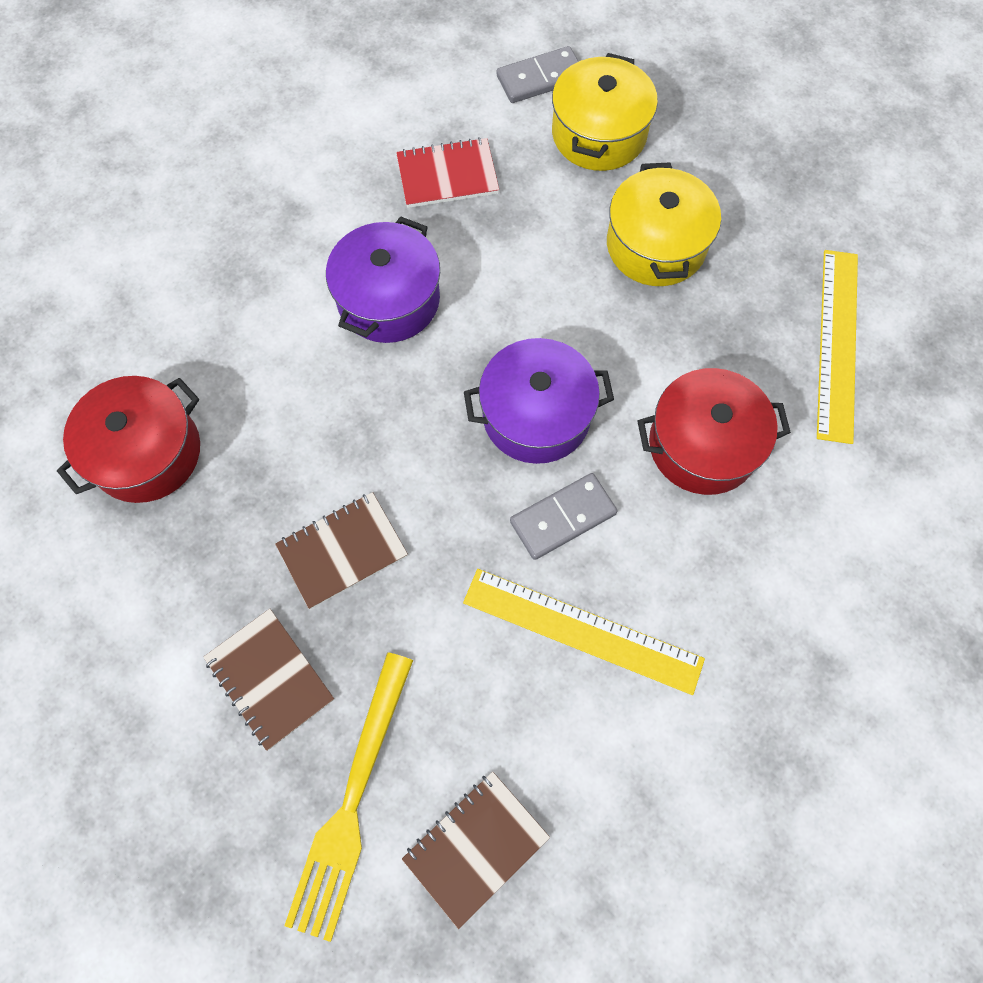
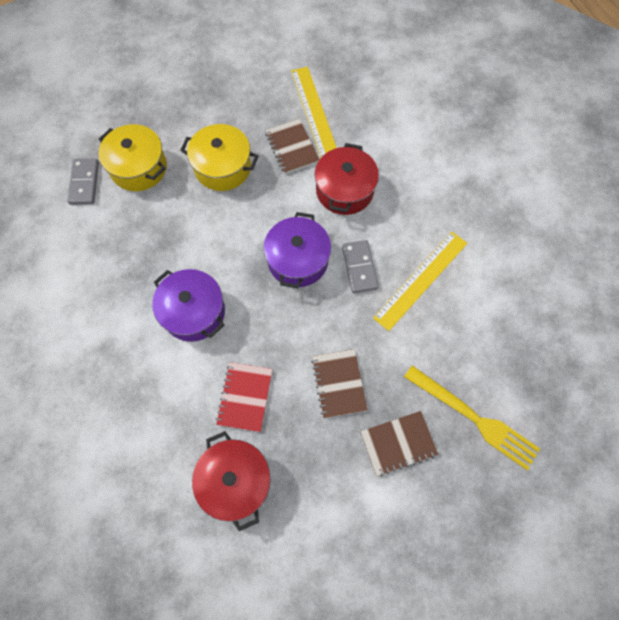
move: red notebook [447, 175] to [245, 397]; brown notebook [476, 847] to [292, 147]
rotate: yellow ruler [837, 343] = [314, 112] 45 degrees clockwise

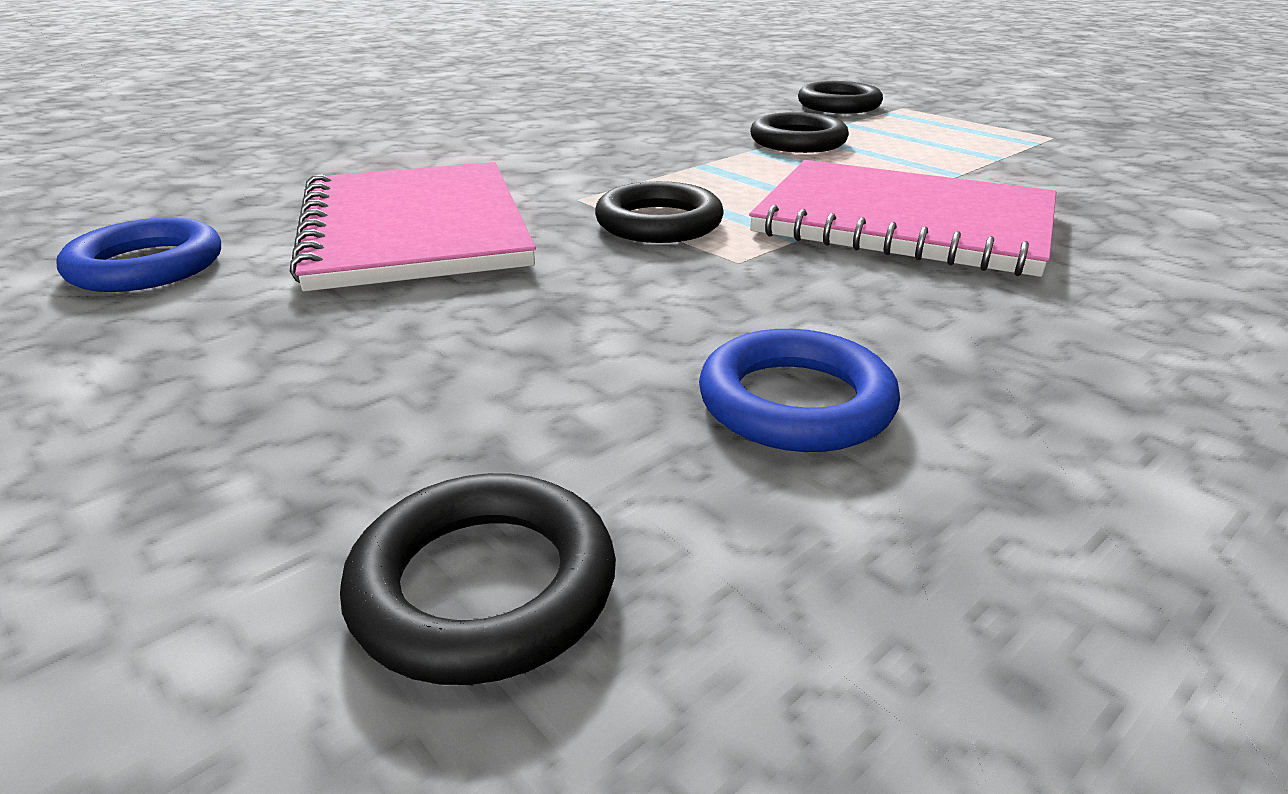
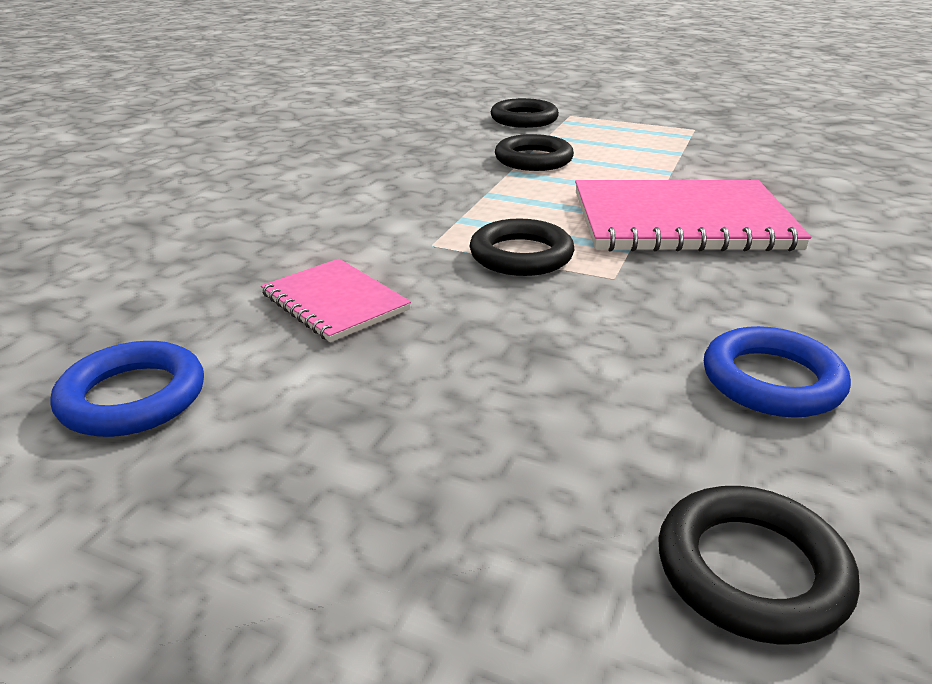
resize: pink notebook [414, 229] = [335, 302] x0.53

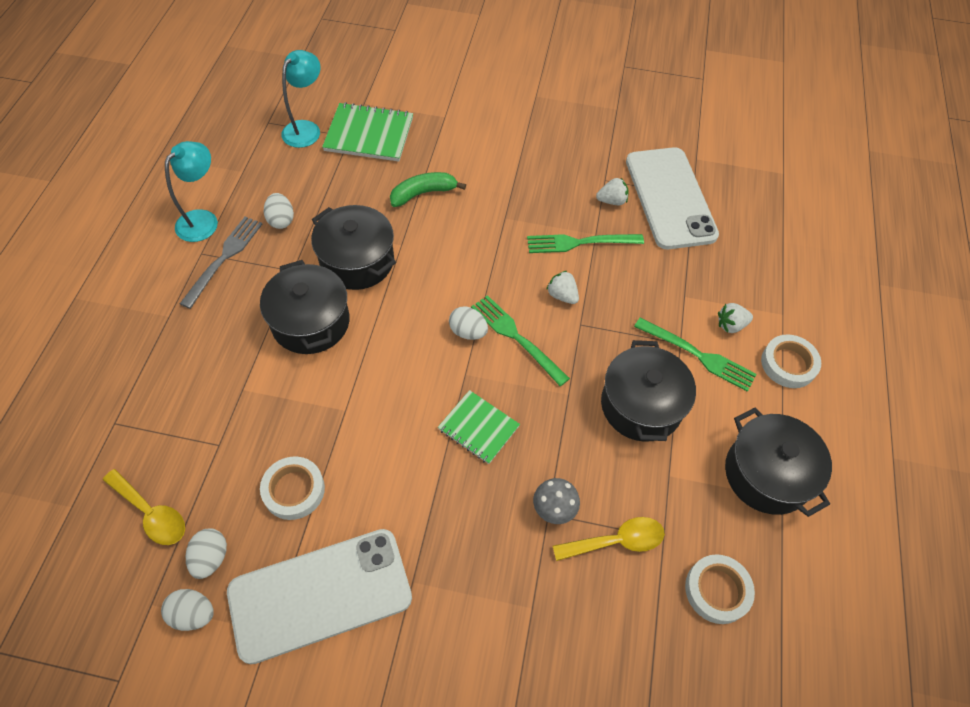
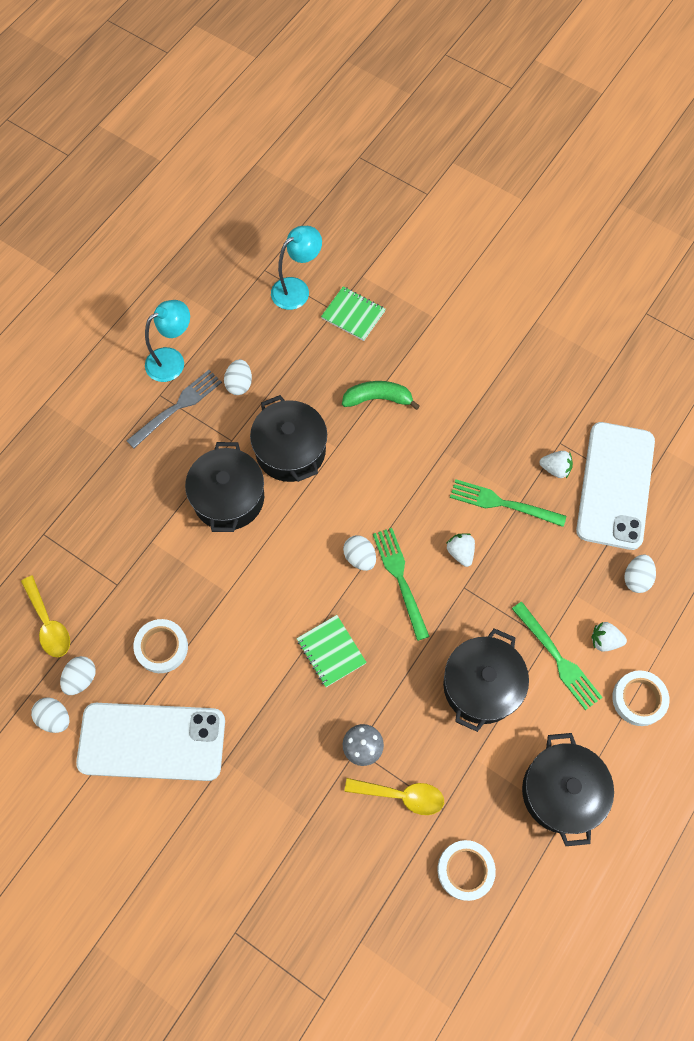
insert: white egg [636, 578]
resize: green notebook [369, 134] = [353, 314] x0.65

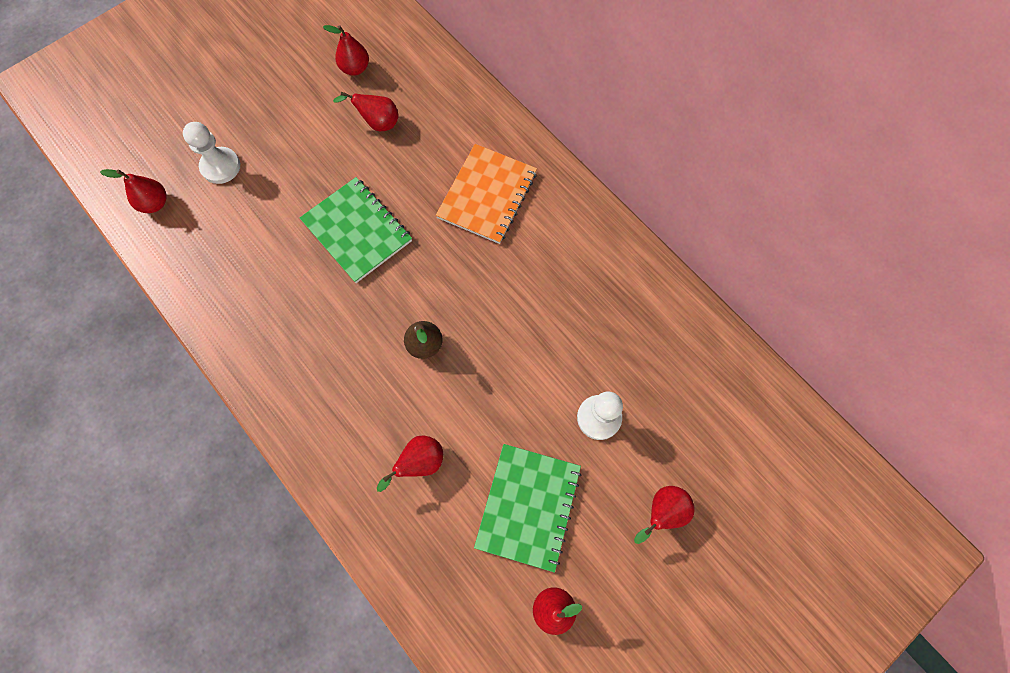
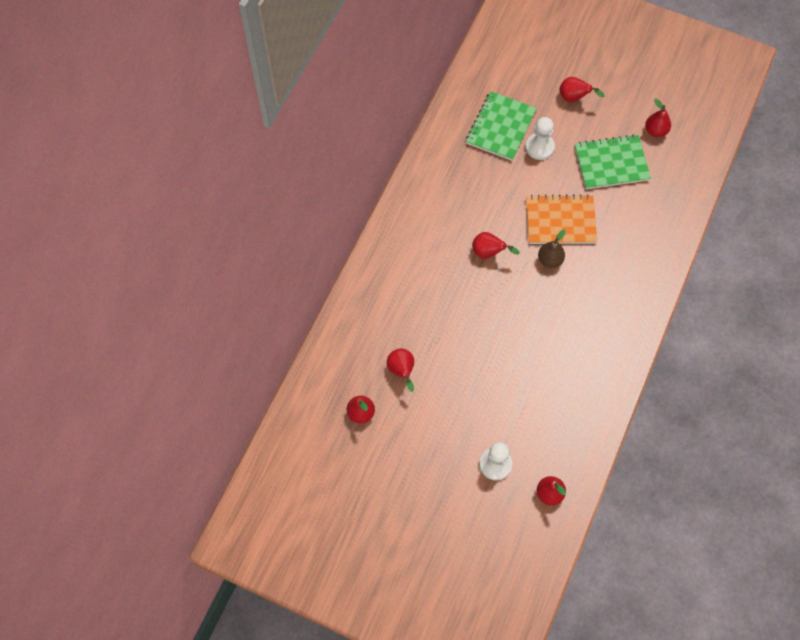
move: orange notebook [487, 195] to [560, 221]; green notebook [357, 231] to [500, 127]; red pear [419, 462] to [488, 252]

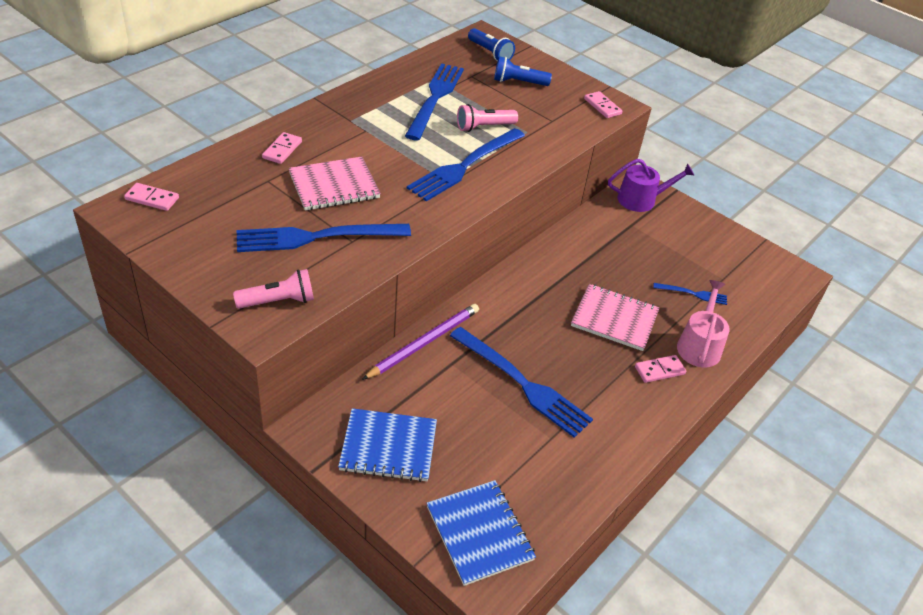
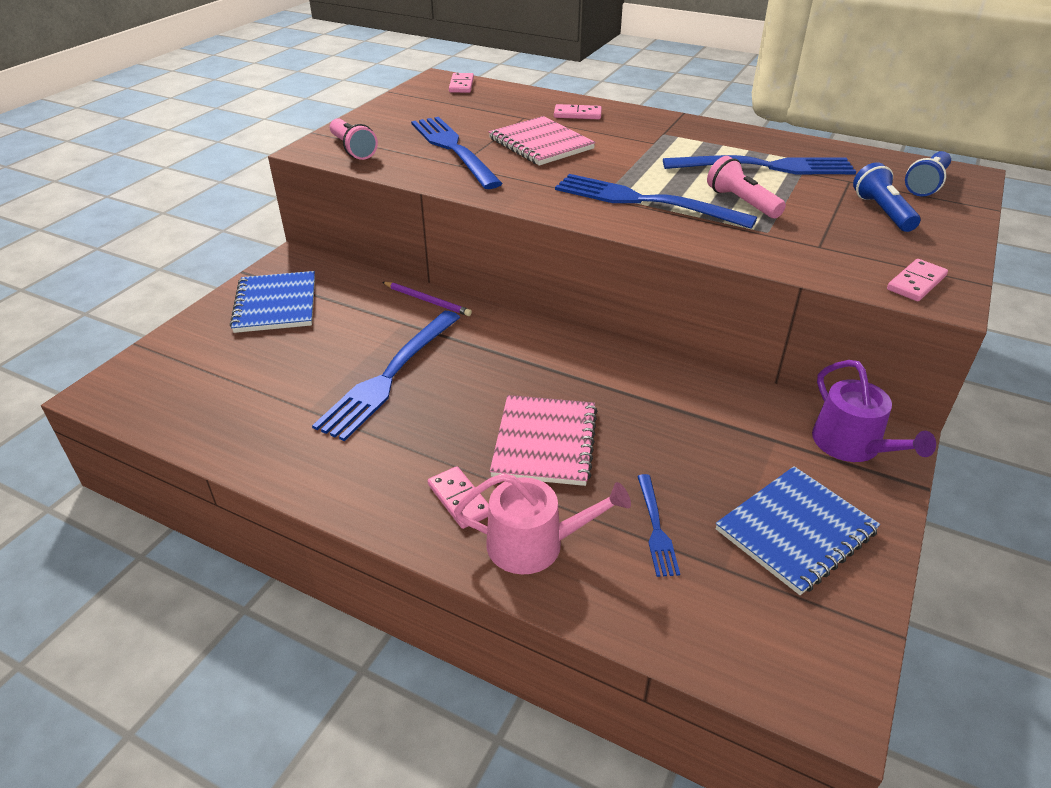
move: blue notebook [479, 533] to [795, 531]
resize: purple pencil [424, 343] = [427, 301] x0.62

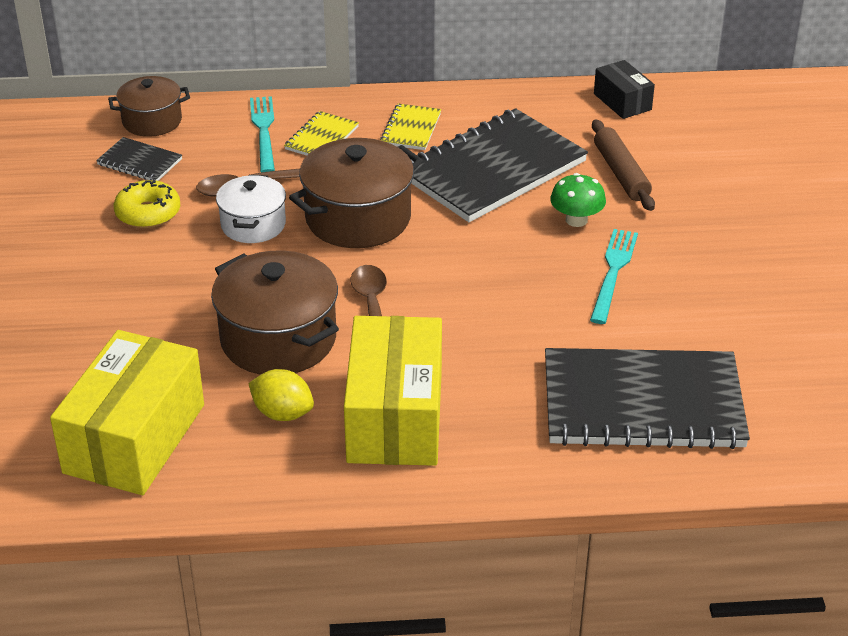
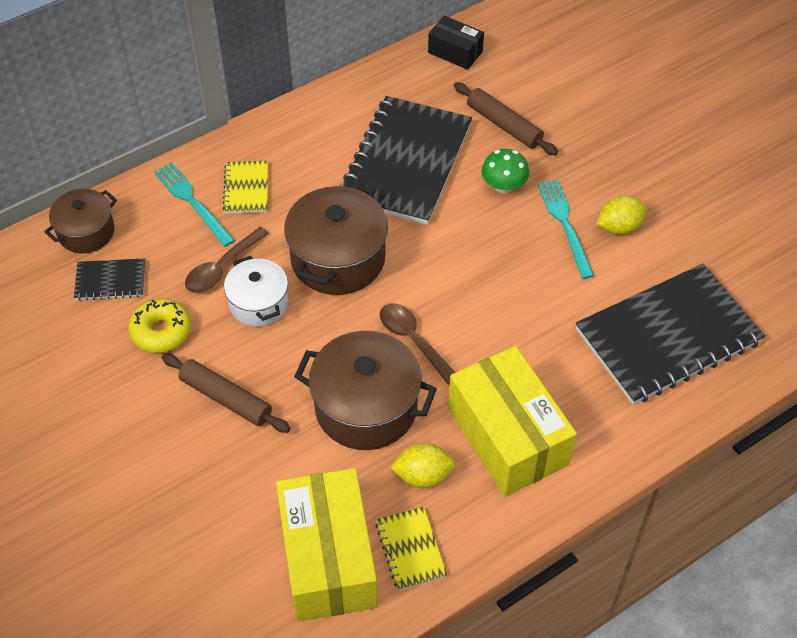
insert: yellow lemon [619, 227]; brown rolling pin [226, 398]
move: yellow notebook [411, 129] to [410, 549]

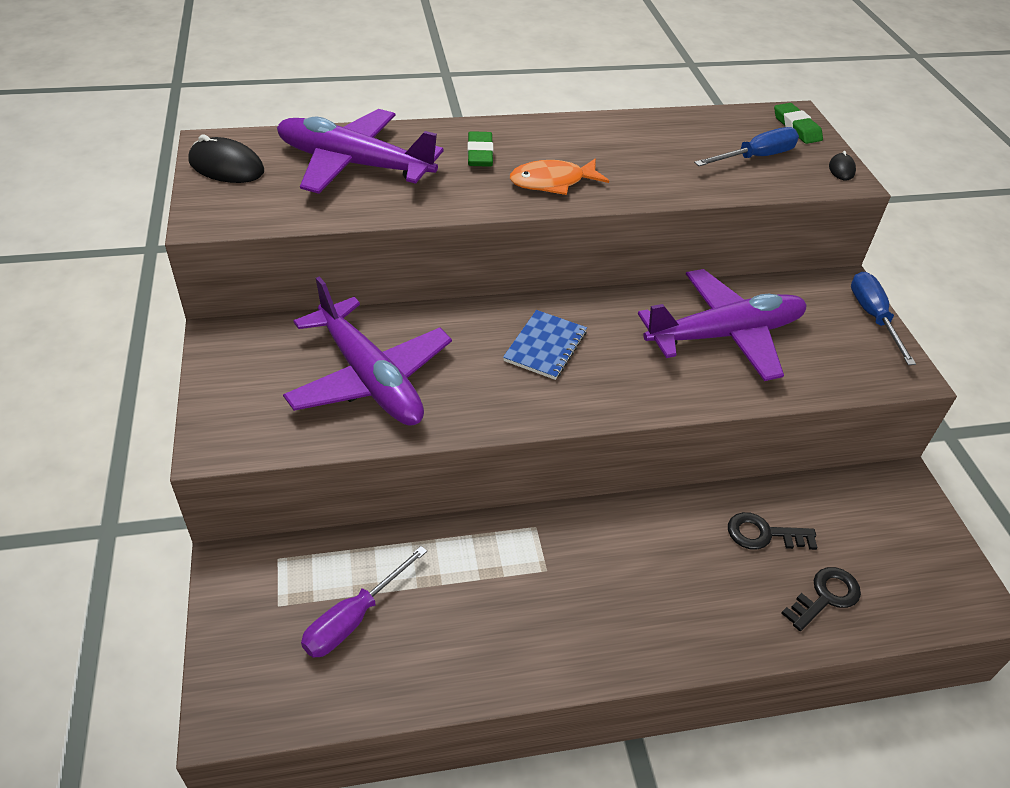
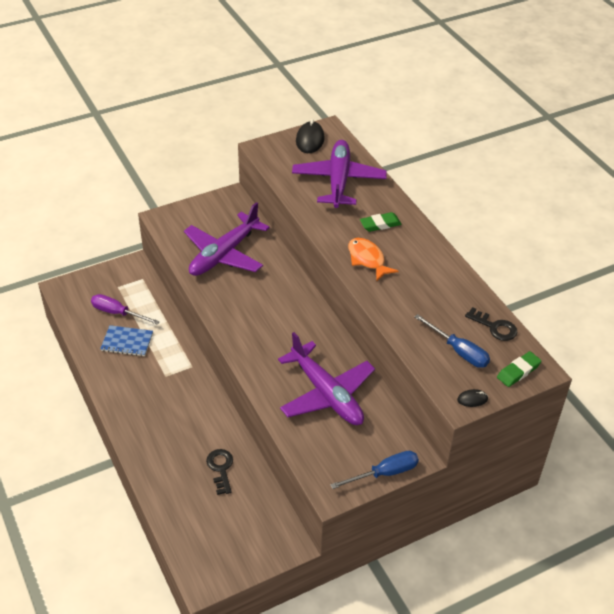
move: blue notebook [545, 346] to [127, 342]; black key [825, 597] to [494, 327]

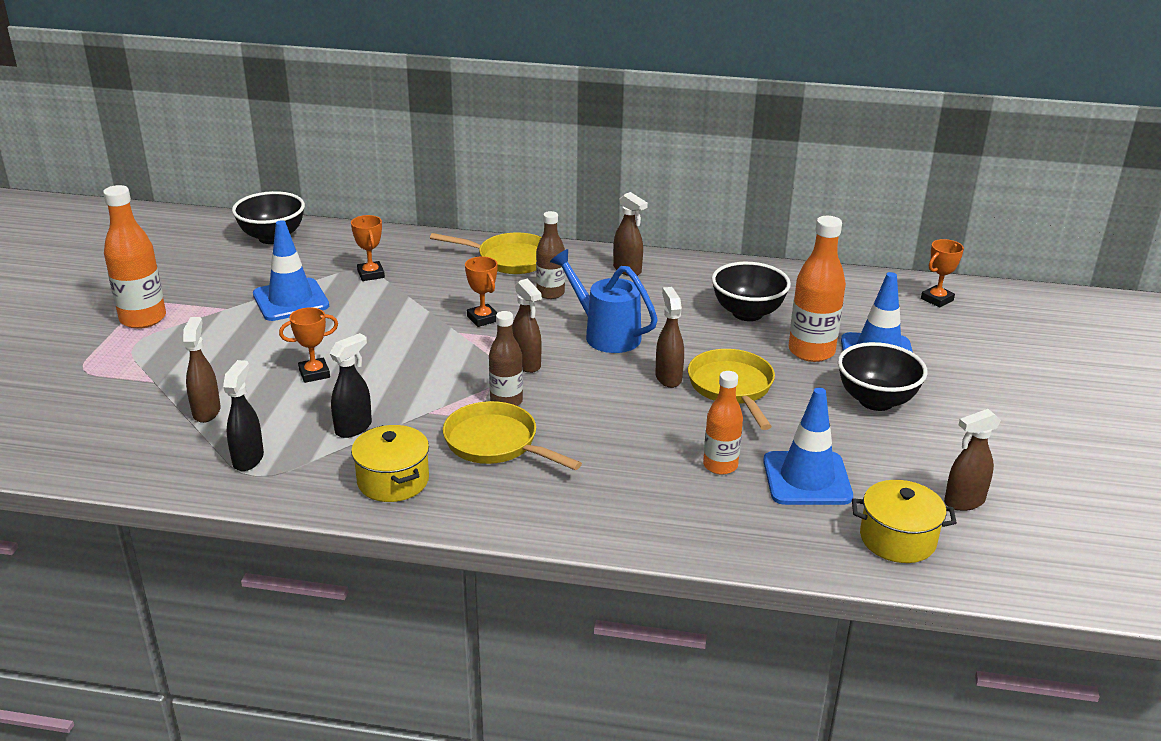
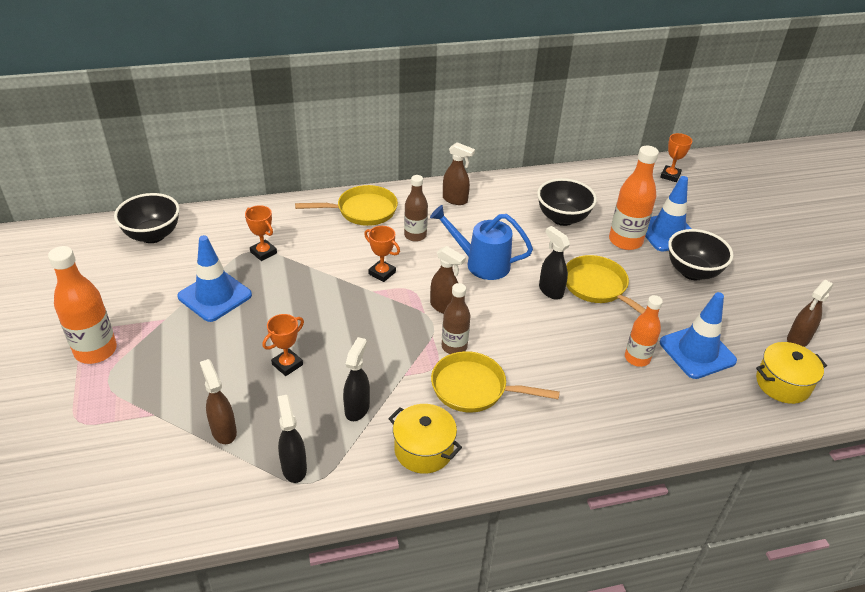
recolor: brown spray bottle [668, 377] to black spray bottle [550, 291]

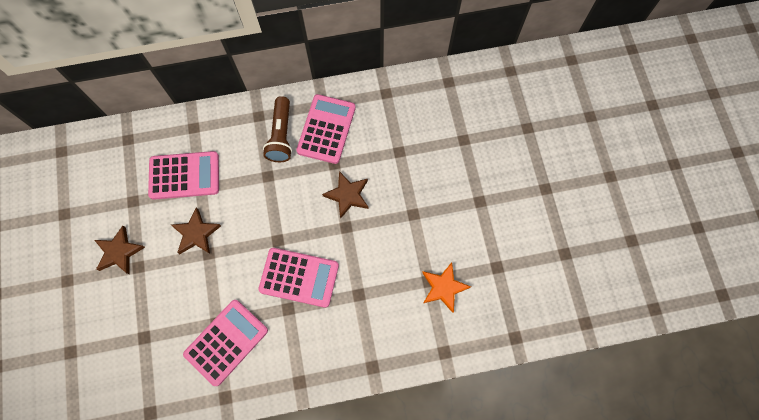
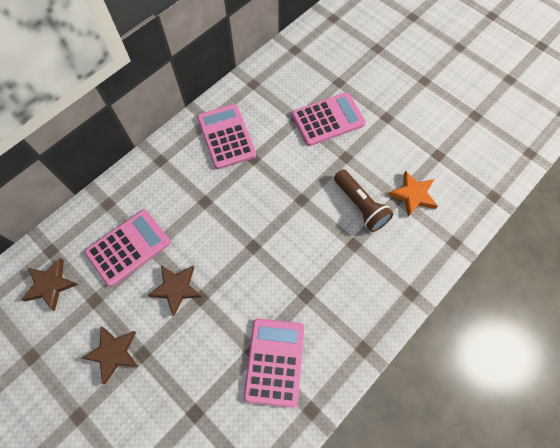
move: brown flashlight [281, 136] to [360, 206]; brown star [347, 195] to [51, 285]; pink calculator [299, 277] to [328, 119]

